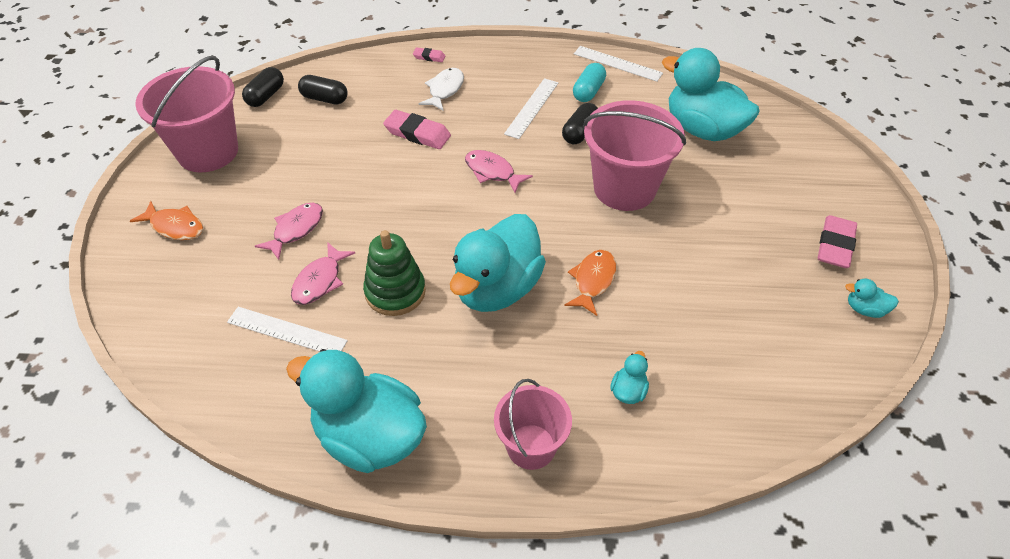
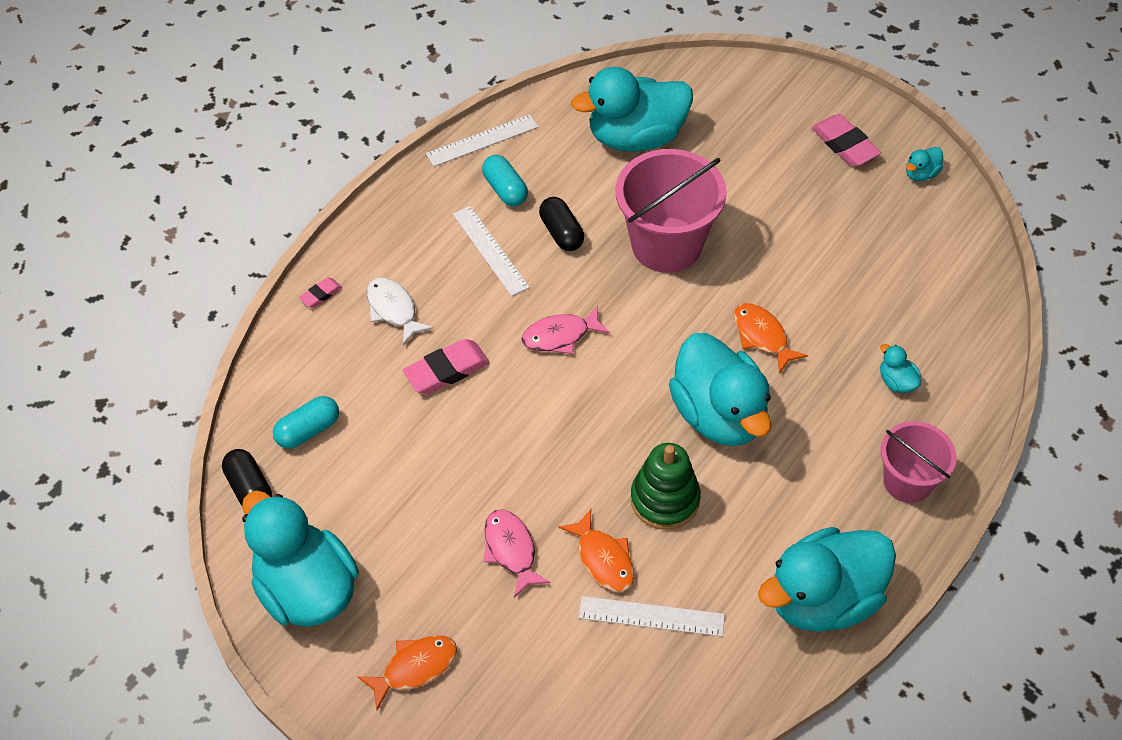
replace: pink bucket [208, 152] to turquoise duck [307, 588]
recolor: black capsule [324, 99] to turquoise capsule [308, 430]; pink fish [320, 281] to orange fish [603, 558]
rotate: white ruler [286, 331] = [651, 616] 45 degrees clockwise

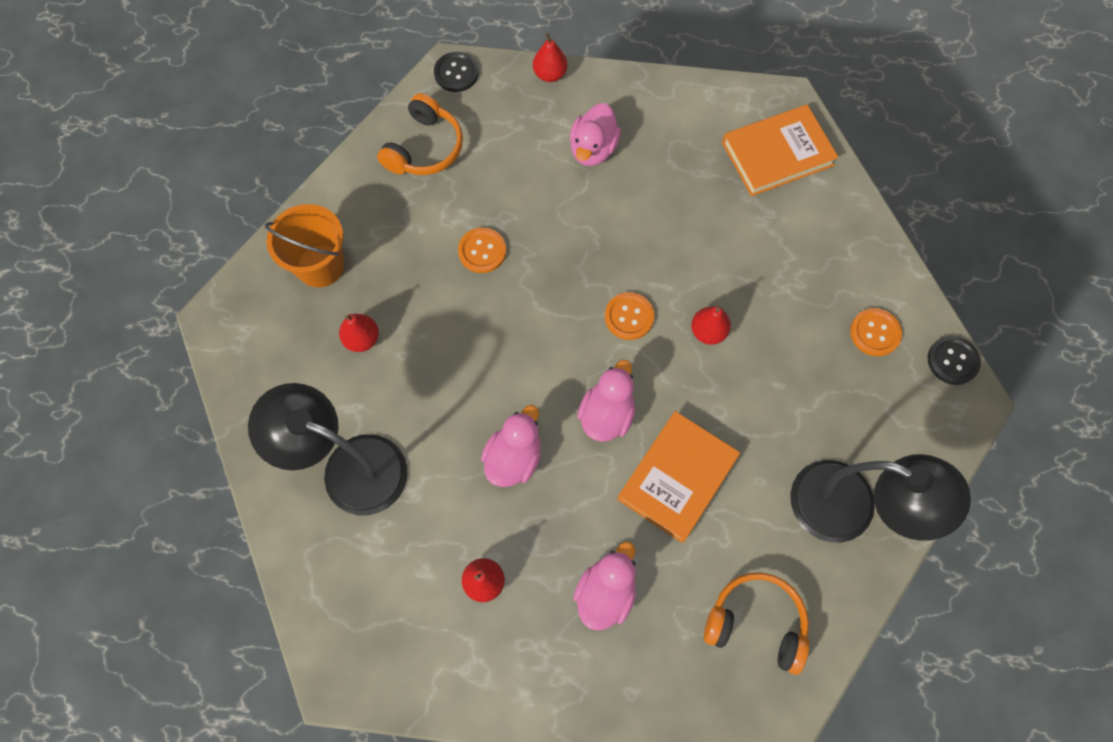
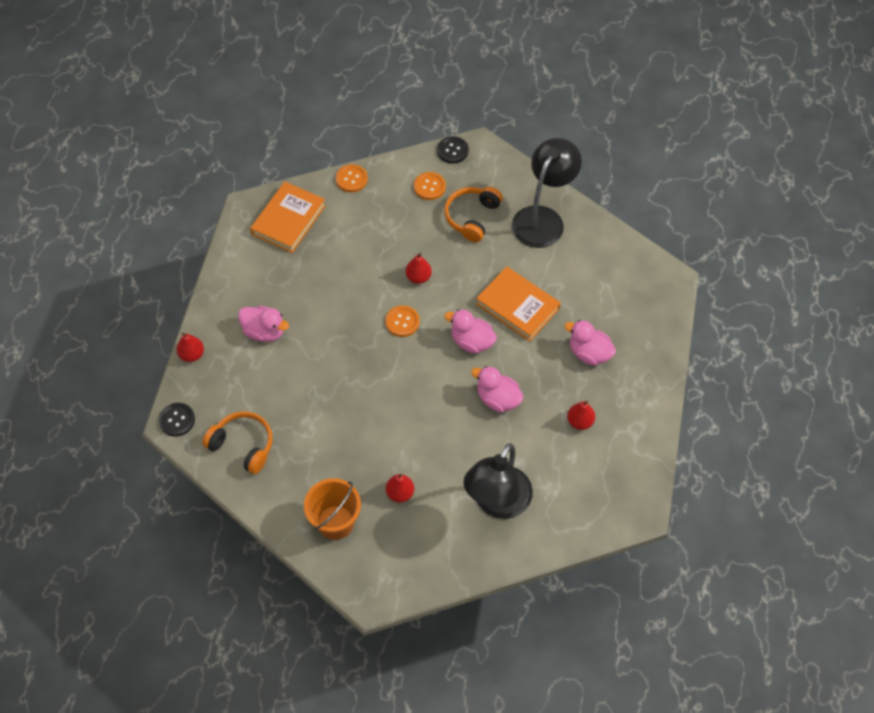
move: orange button [482, 251] to [351, 179]; orange headphones [756, 622] to [471, 217]
rotate: orange book [777, 154] = [288, 220] 45 degrees clockwise

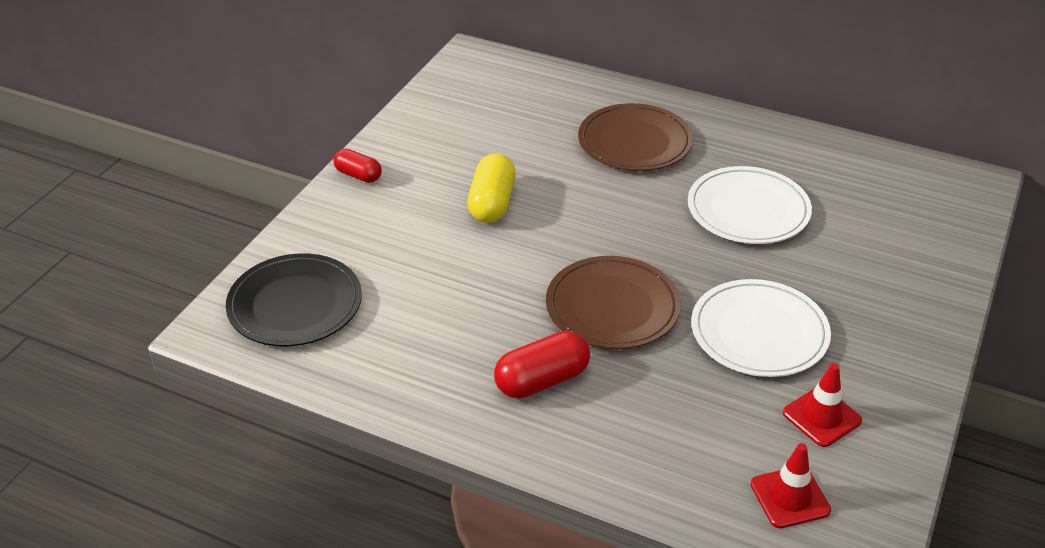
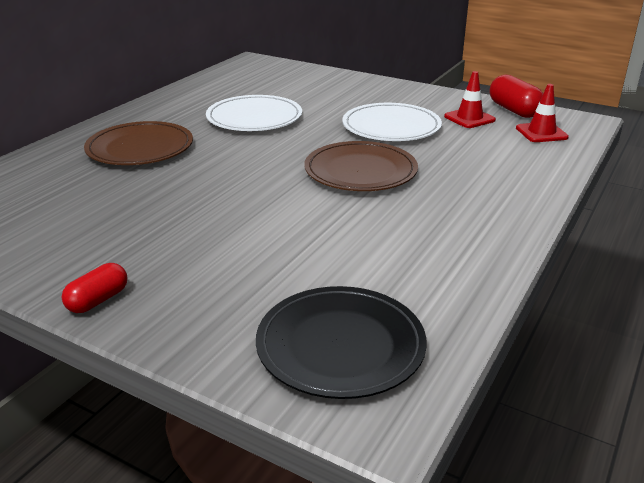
delete: yellow capsule [492, 203]
move: red capsule [542, 380] to [514, 110]

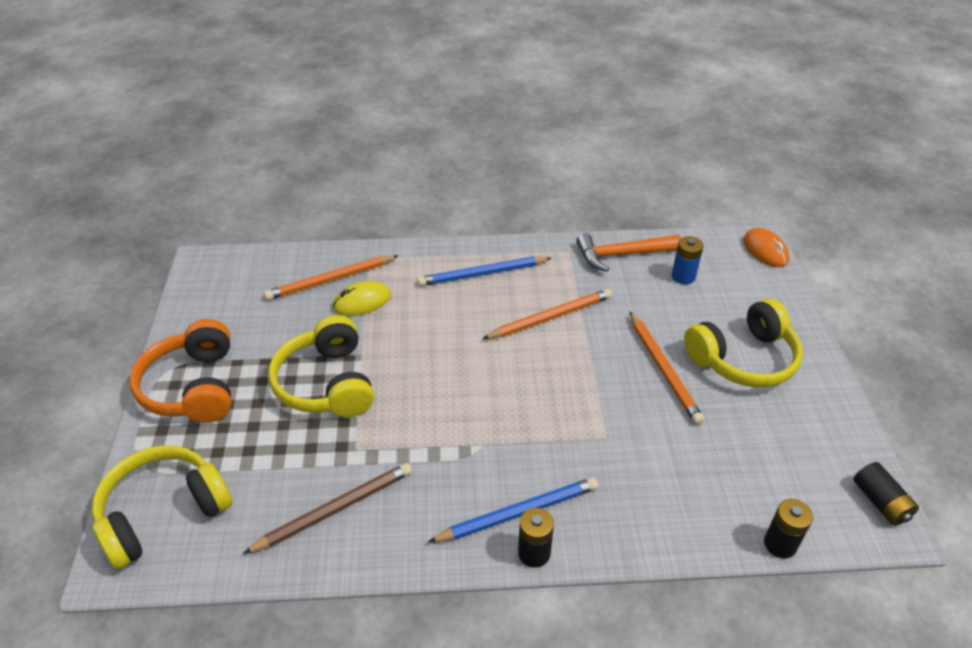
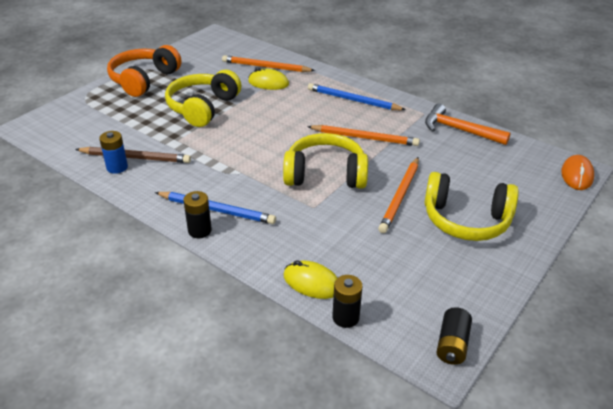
insert: yellow mouse [312, 282]
move: blue battery [683, 277] to [117, 167]; yellow headphones [163, 513] to [325, 174]

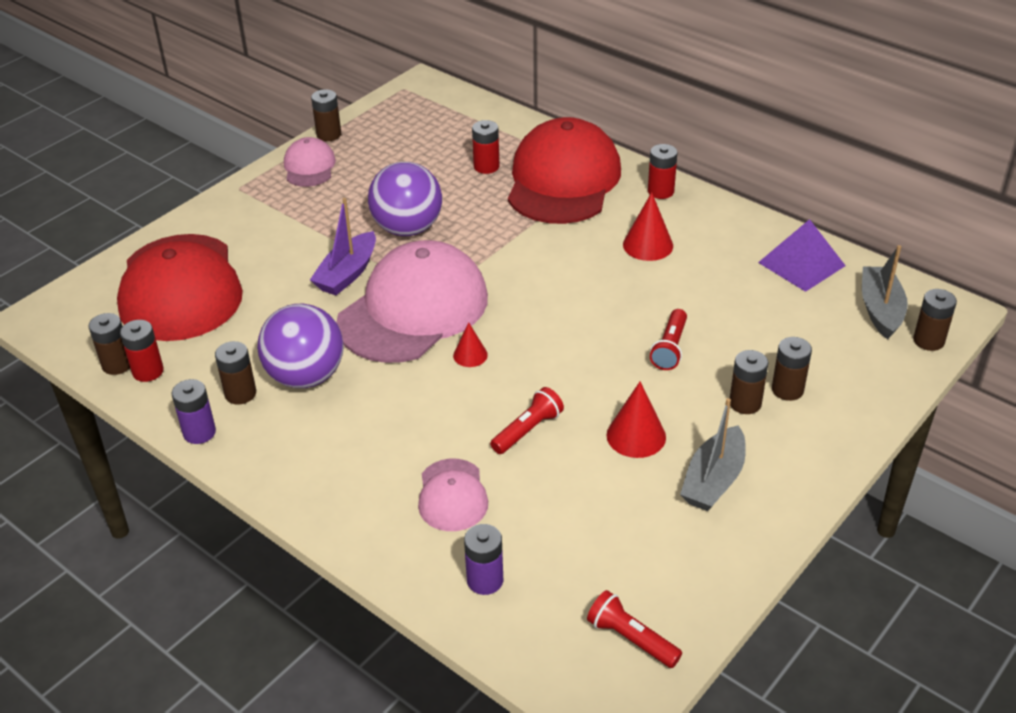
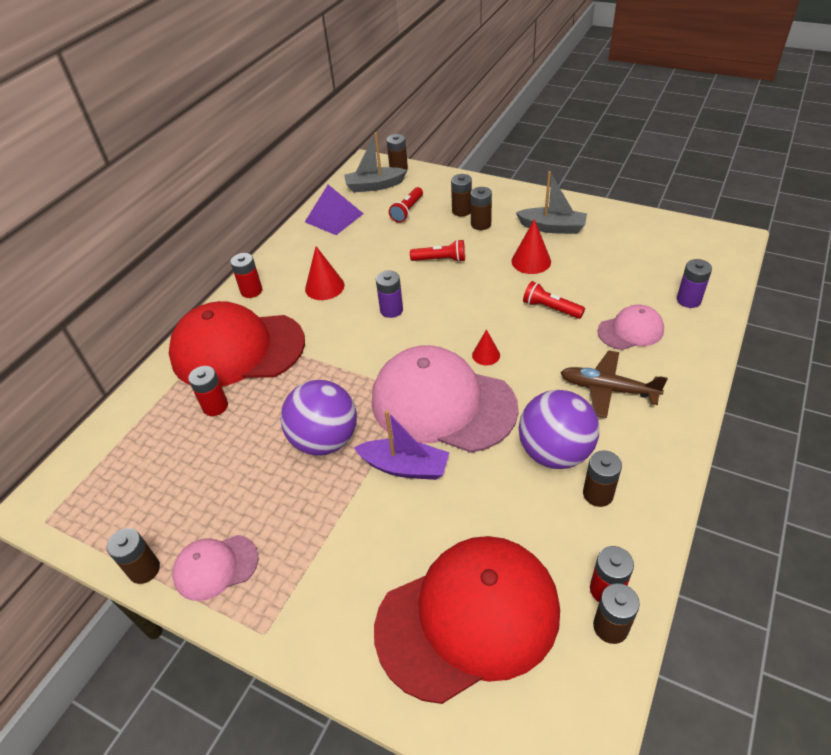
insert: brown plane [608, 389]
move: purple battery [199, 432] to [391, 310]; red flashlight [631, 638] to [407, 211]

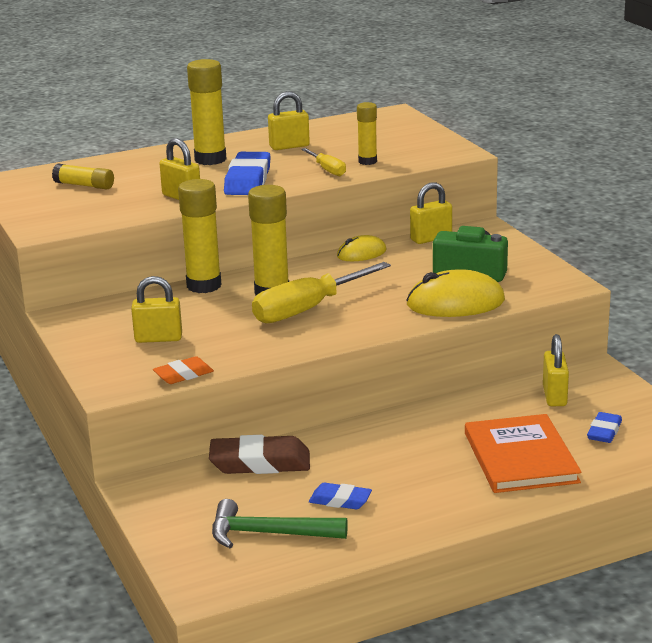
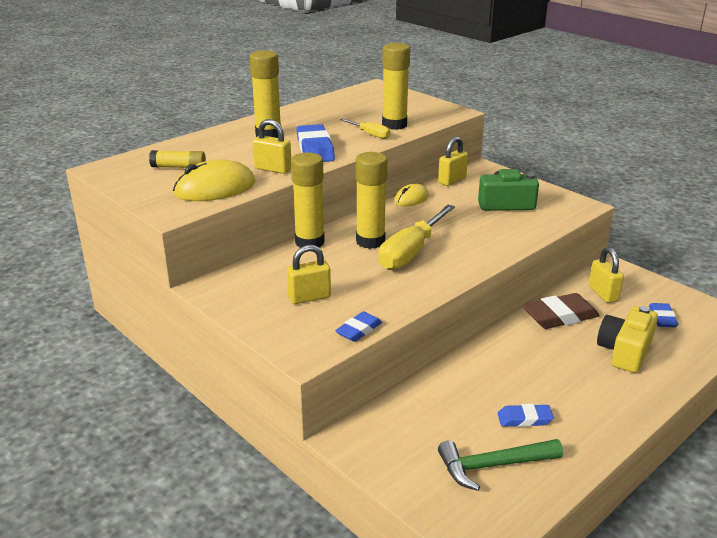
delete: yellow padlock [289, 146]
move: yellow mouse [455, 303] to [214, 188]; brown eraser [260, 463] to [560, 316]
replace: orange book [520, 458] to yellow camera [624, 351]
recolor: orange eraser [183, 375] to blue eraser [359, 330]
resize: yellow glue stick [367, 161] = [394, 125] x1.70

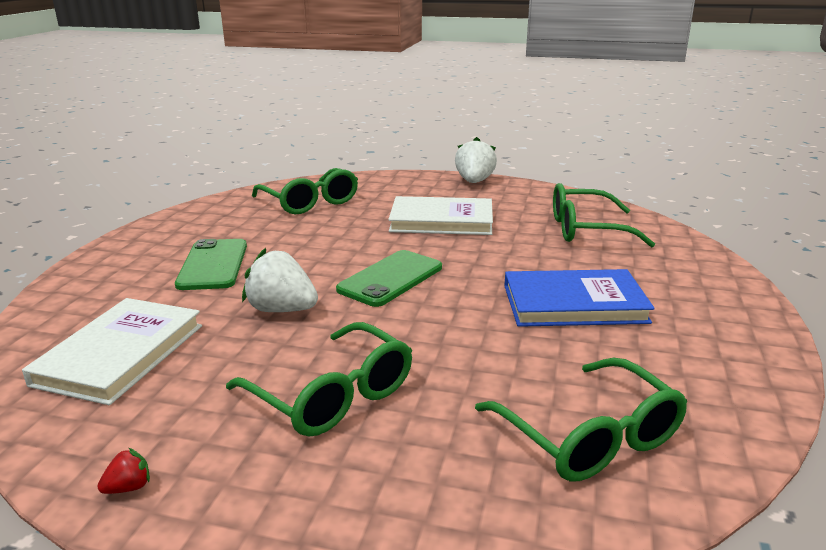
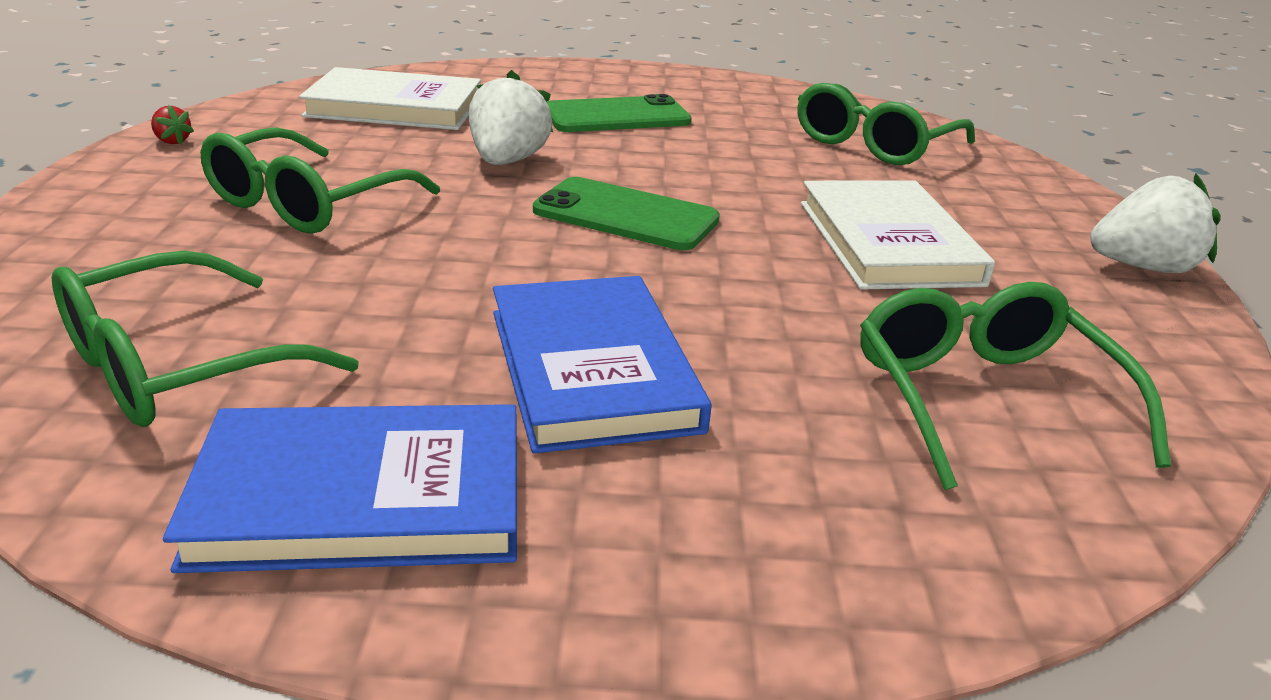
insert: blue book [361, 497]

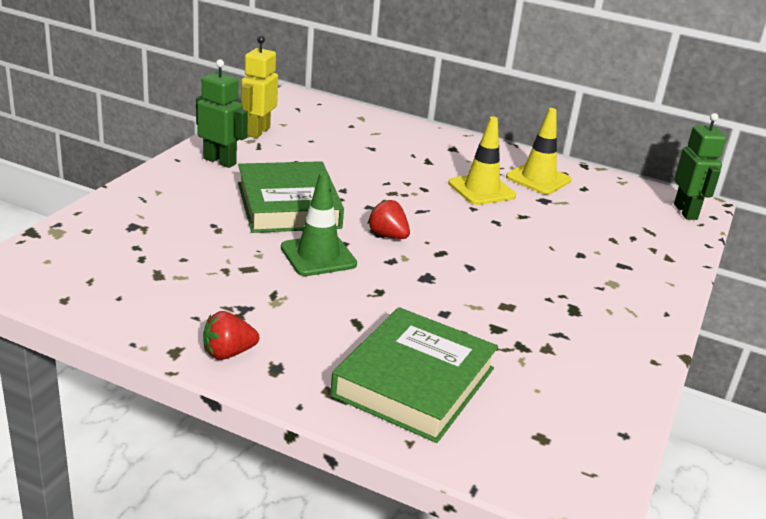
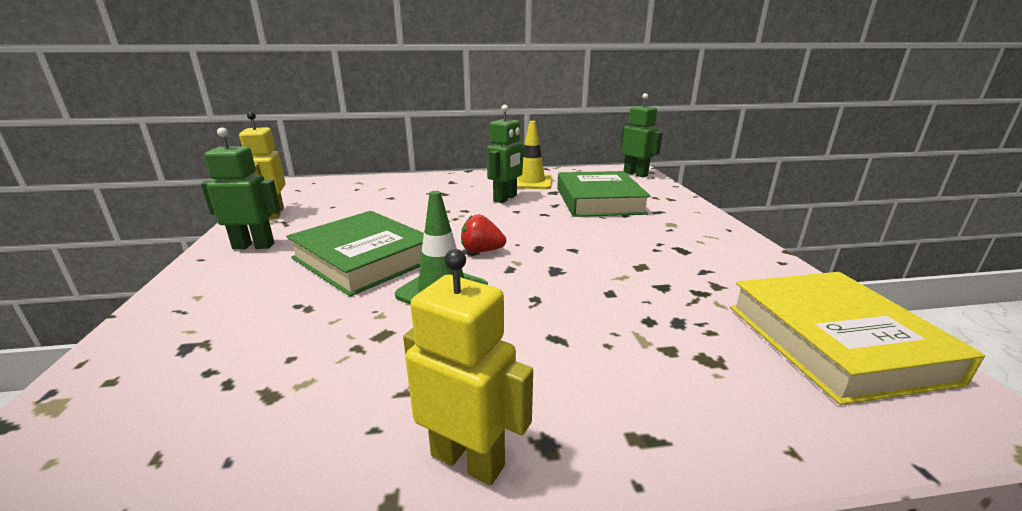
insert: yellow book [834, 342]
move: green book [414, 382] to [599, 201]
replace: yellow traffic cone [481, 190] to green robot [505, 198]; red strawberry [228, 353] to yellow robot [468, 460]

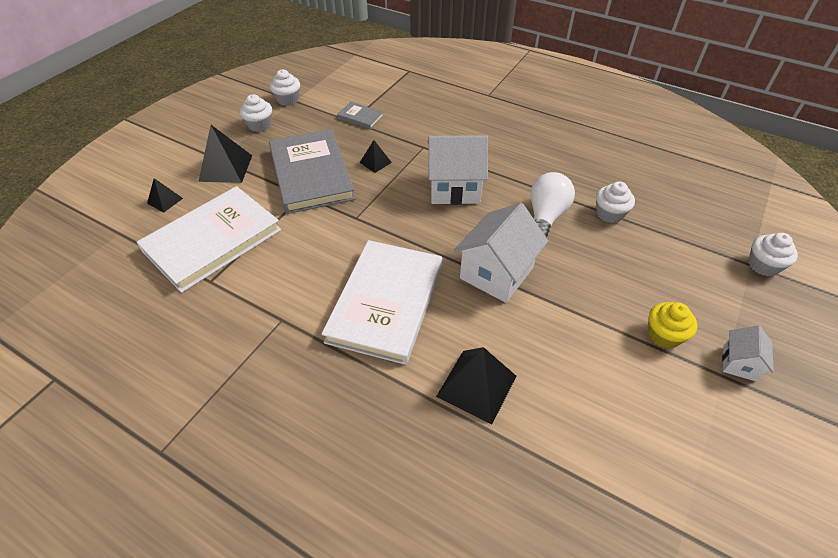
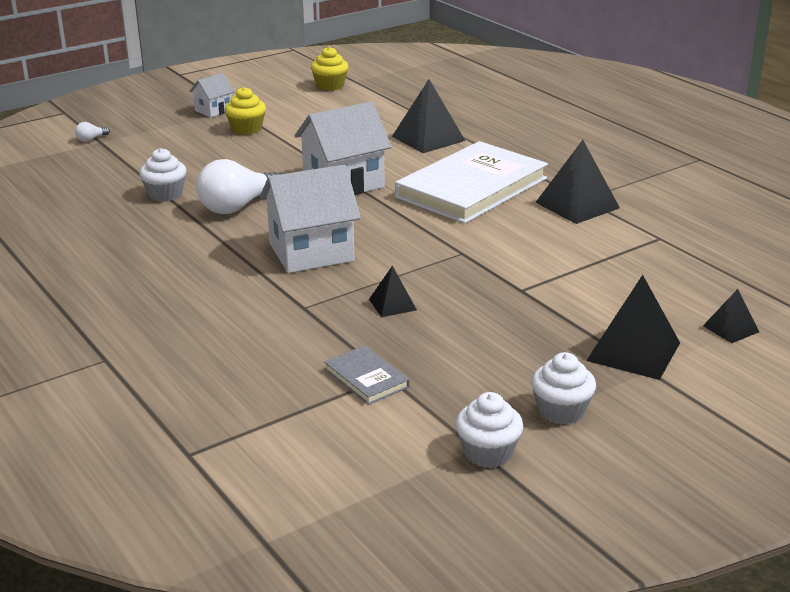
delete: grey book [311, 174]; white book [213, 241]
insert: yellow cupcake [330, 86]; black pyramid [577, 205]
replace: white cupcake [763, 265] to white light bulb [91, 139]
rotate: white house [454, 188] = [311, 252] 45 degrees counterclockwise

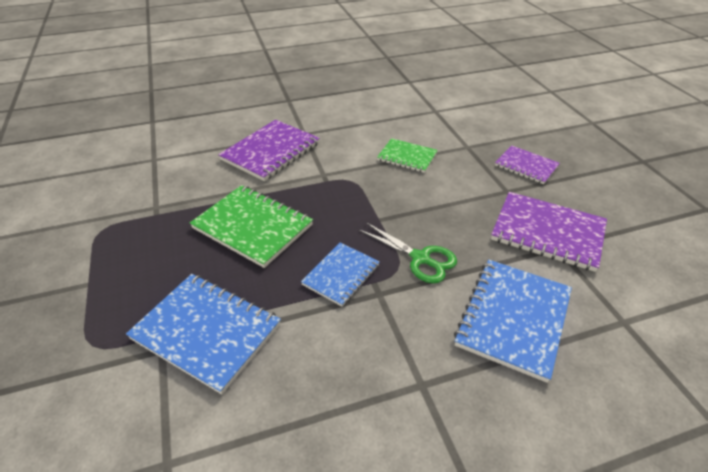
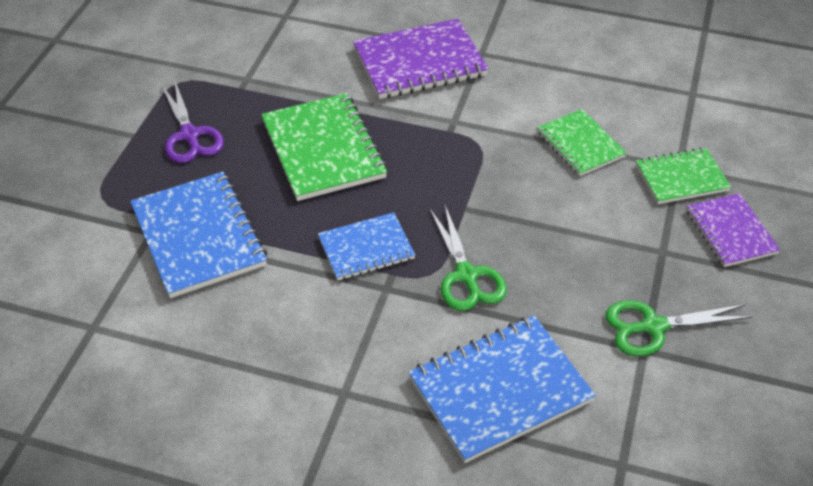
insert: purple scissors [189, 135]; green notebook [681, 178]
replace: purple notebook [547, 232] to green scissors [653, 327]

